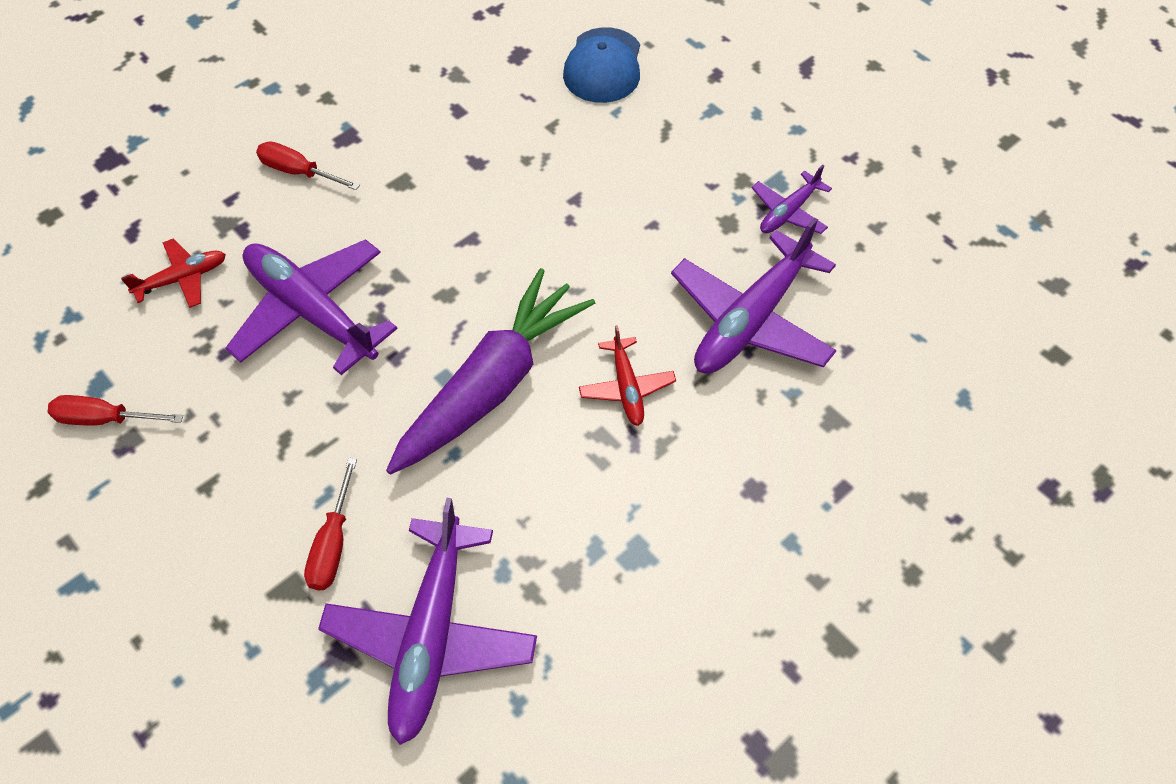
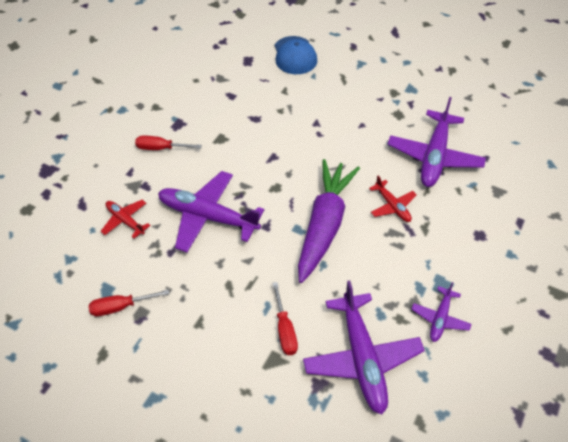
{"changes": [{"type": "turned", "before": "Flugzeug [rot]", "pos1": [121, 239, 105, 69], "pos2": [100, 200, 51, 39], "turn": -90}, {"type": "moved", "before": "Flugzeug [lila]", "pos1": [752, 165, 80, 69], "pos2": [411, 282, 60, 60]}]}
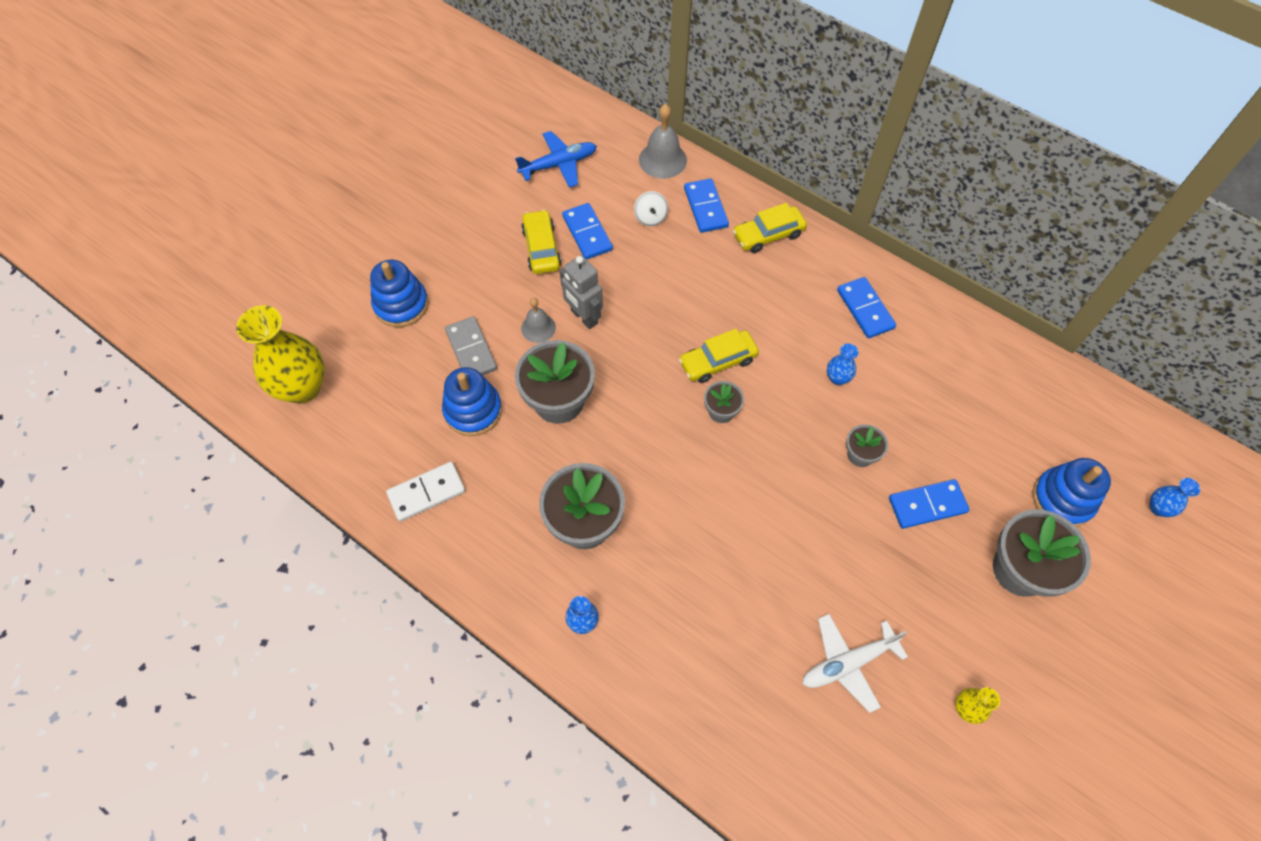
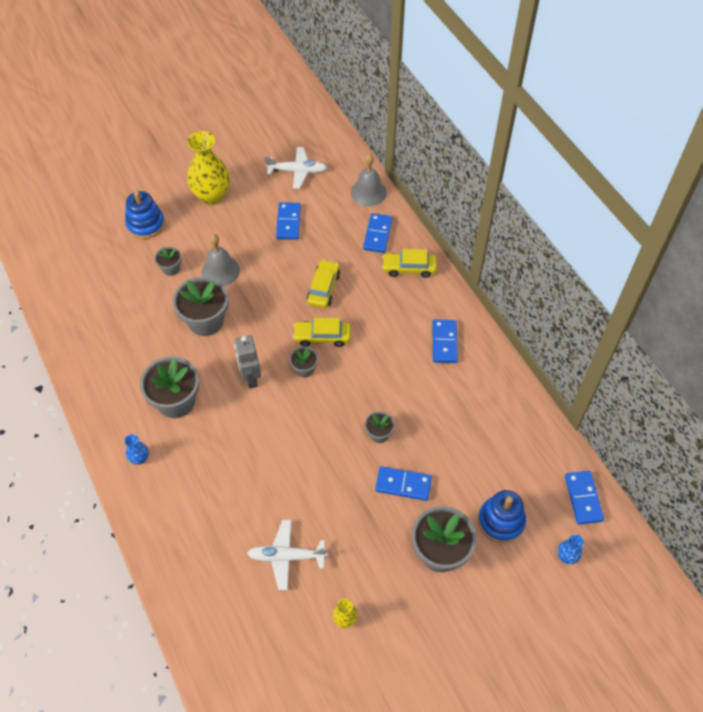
{"changes": [{"type": "replaced", "before": "Dominostein [grau]", "after": "Blumentopf [grau]", "pos1": [445, 316, 52, 59], "pos2": [154, 247, 28, 29]}, {"type": "moved", "before": "Vase [gelb]", "pos1": [236, 305, 89, 98], "pos2": [187, 131, 43, 74]}, {"type": "resized", "before": "Glocke [grau]", "pos1": [521, 298, 35, 45], "pos2": [202, 234, 38, 52], "scale": 1.55}, {"type": "moved", "before": "Roboter [grau]", "pos1": [560, 255, 43, 74], "pos2": [234, 335, 27, 54]}, {"type": "recoloured", "before": "Flugzeug [blau]", "after": "Flugzeug [weiß]", "pos1": [515, 131, 82, 57], "pos2": [265, 147, 62, 42]}, {"type": "moved", "before": "Auto [gelb]", "pos1": [521, 209, 40, 65], "pos2": [307, 259, 33, 49]}, {"type": "added", "after": "Dominostein [blau]", "pos2": [565, 471, 39, 54]}, {"type": "removed", "before": "Dominostein [weiß]", "pos1": [386, 462, 79, 60]}, {"type": "removed", "before": "Stapelspielzeug [blau]", "pos1": [442, 367, 60, 69]}, {"type": "removed", "before": "Kreisel [weiß]", "pos1": [634, 191, 34, 35]}, {"type": "removed", "before": "Vase [blau]", "pos1": [827, 343, 32, 42]}]}
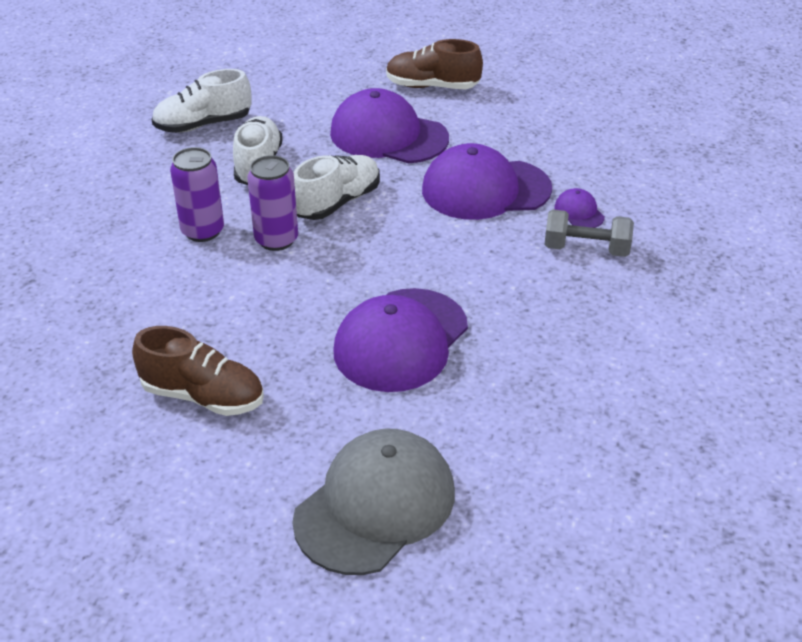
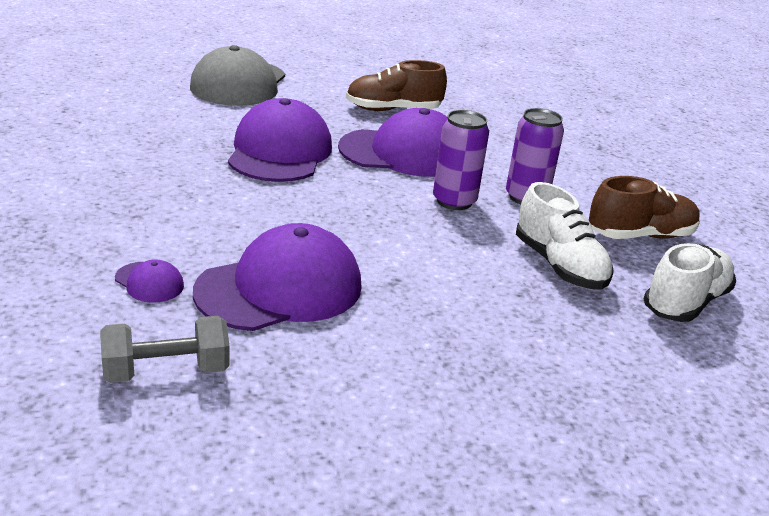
{"changes": [{"type": "moved", "before": "Hantel [grau]", "pos1": [544, 210, 90, 47], "pos2": [100, 316, 129, 67]}, {"type": "moved", "before": "Kappe [lila]", "pos1": [330, 88, 119, 75], "pos2": [338, 108, 110, 69]}, {"type": "moved", "before": "Schuh [braun]", "pos1": [386, 39, 97, 50], "pos2": [589, 176, 111, 63]}, {"type": "removed", "before": "Schuh [weiß]", "pos1": [294, 155, 86, 65]}]}
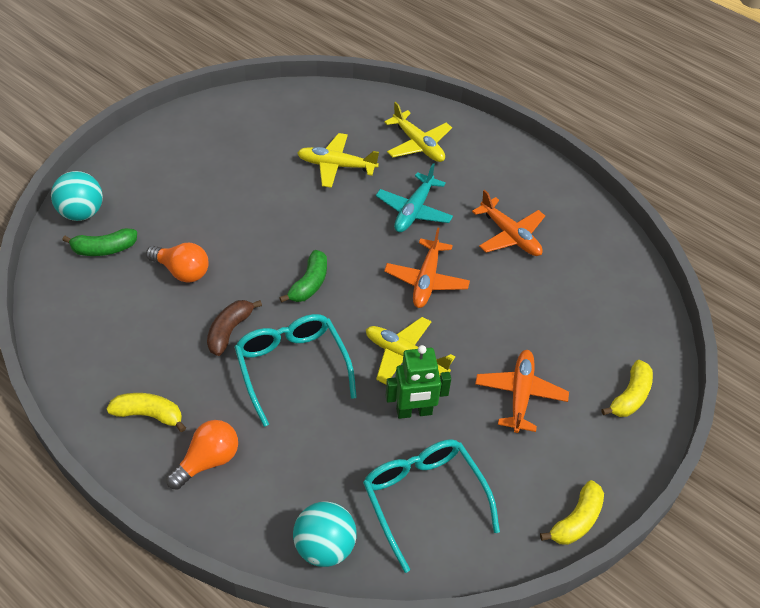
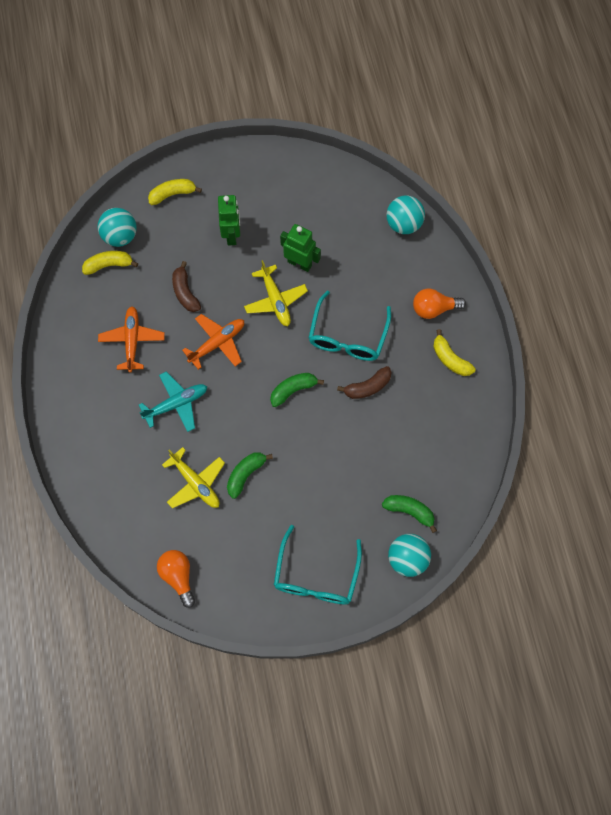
{"changes": [{"type": "moved", "before": "Banane [gelb]", "pos1": [540, 480, 64, 65], "pos2": [82, 251, 56, 24]}, {"type": "added", "after": "Ball [türkis]", "pos2": [98, 208, 39, 39]}, {"type": "moved", "before": "Glühbirne [orange]", "pos1": [146, 243, 63, 40], "pos2": [157, 550, 38, 58]}, {"type": "added", "after": "Banane [braun]", "pos2": [172, 261, 29, 51]}, {"type": "replaced", "before": "Flugzeug [orange]", "after": "Roboter [grün]", "pos1": [475, 350, 94, 83], "pos2": [218, 195, 22, 51]}, {"type": "added", "after": "Banane [grün]", "pos2": [227, 452, 46, 47]}, {"type": "moved", "before": "Brille [türkis]", "pos1": [363, 439, 137, 134], "pos2": [274, 525, 88, 79]}, {"type": "removed", "before": "Flugzeug [gelb]", "pos1": [384, 102, 68, 60]}]}
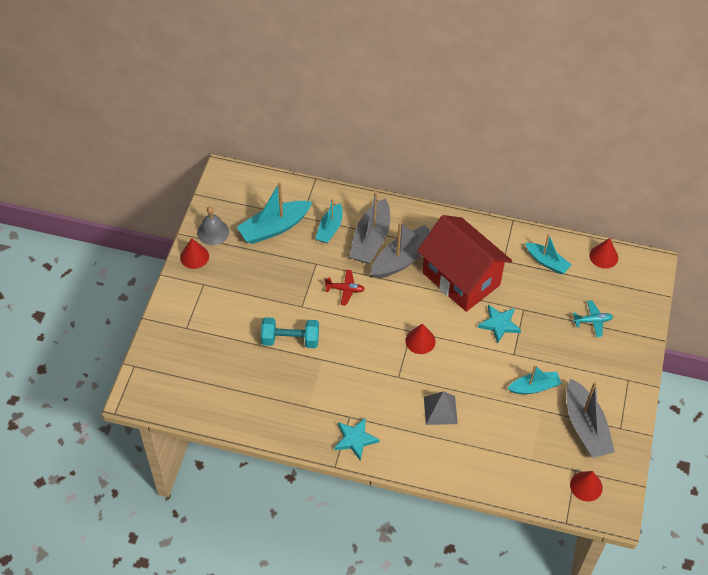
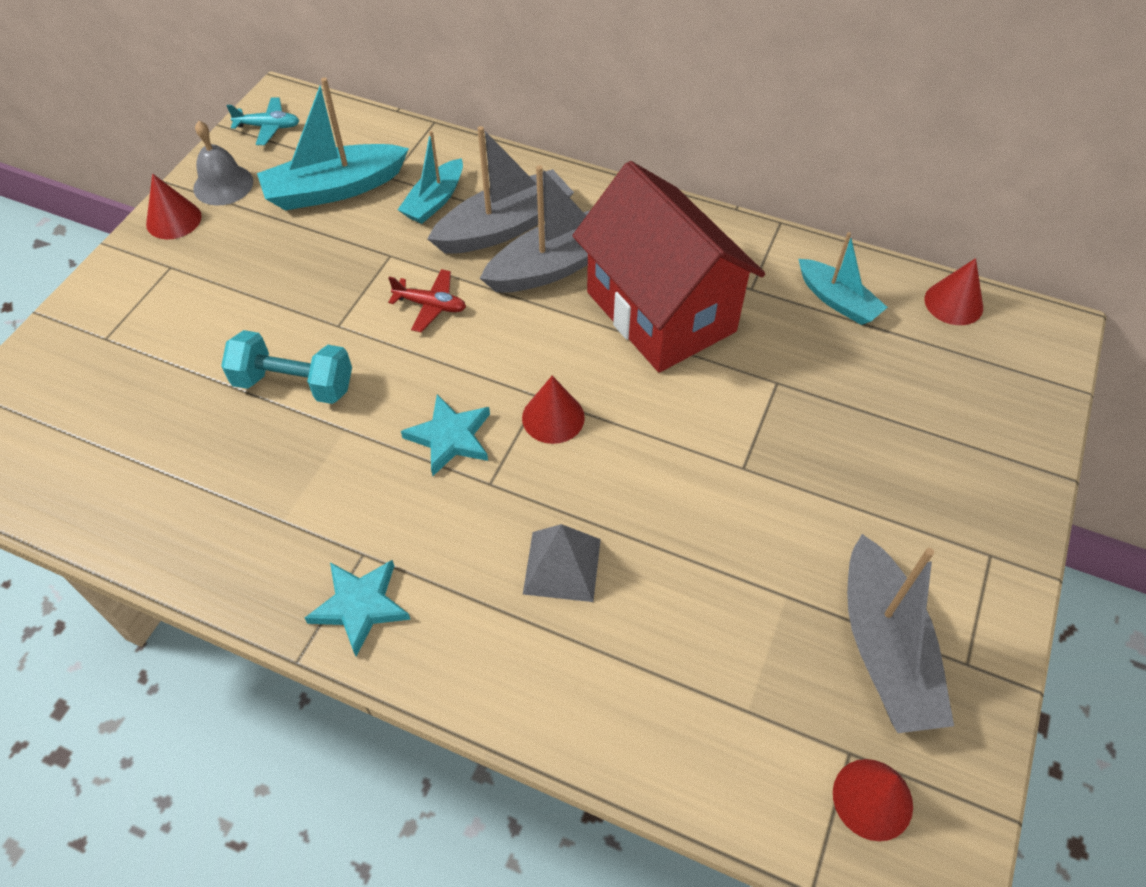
{"changes": [{"type": "moved", "before": "Flugzeug [türkis]", "pos1": [573, 300, 40, 37], "pos2": [227, 97, 72, 48]}, {"type": "moved", "before": "Stern [türkis]", "pos1": [478, 304, 43, 39], "pos2": [401, 394, 89, 82]}, {"type": "turned", "before": "Boot [grau]", "pos1": [350, 191, 40, 73], "pos2": [427, 126, 147, 128], "turn": -150}, {"type": "removed", "before": "Boot [türkis]", "pos1": [507, 365, 55, 29]}]}
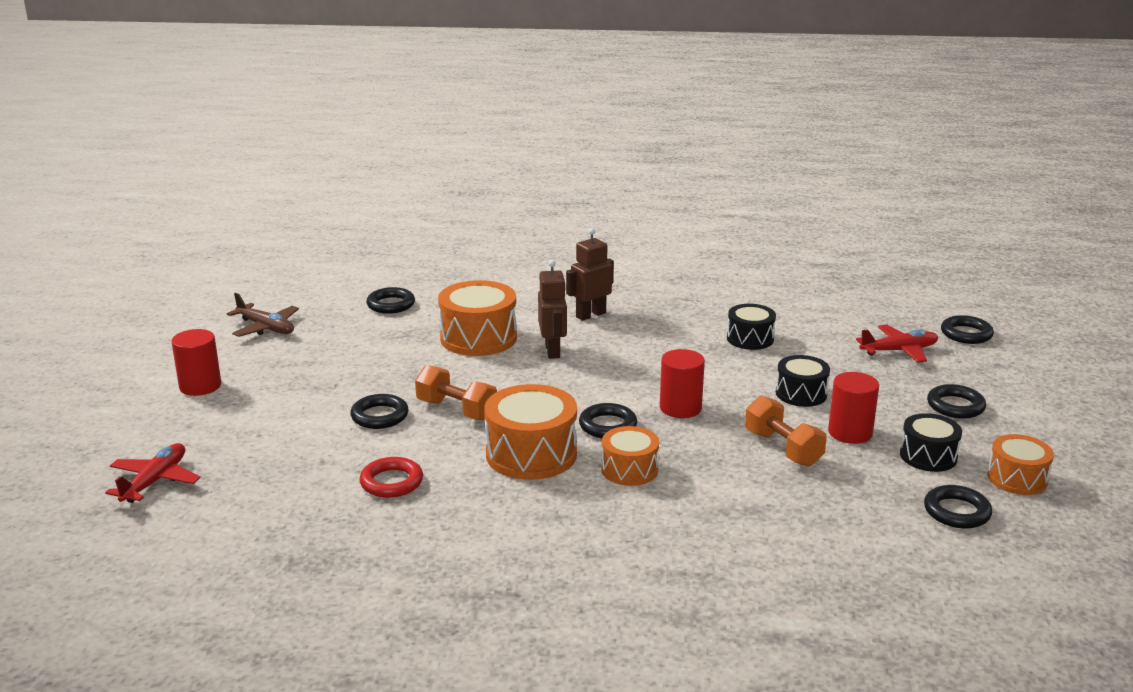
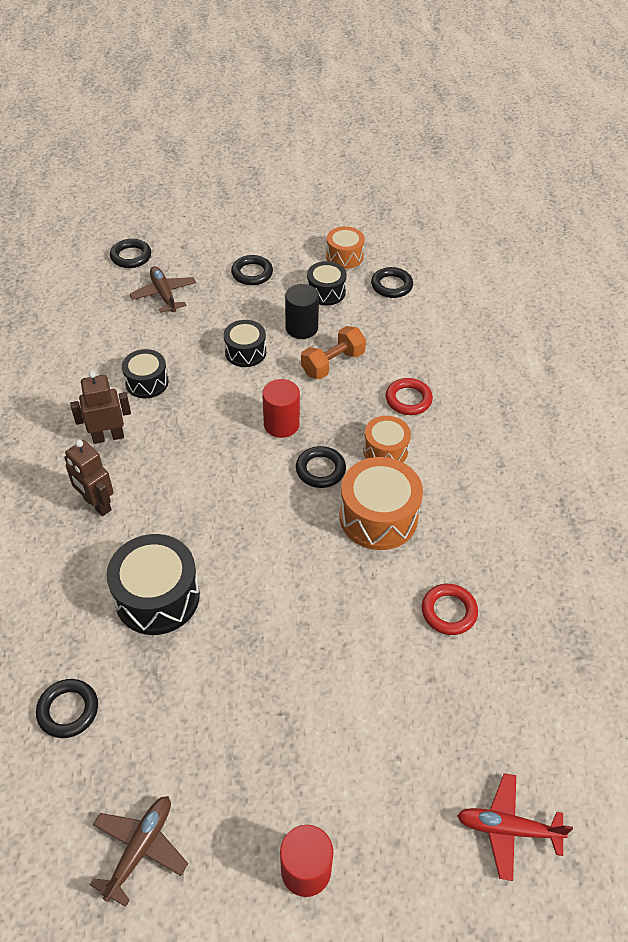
{"changes": [{"type": "moved", "before": "Roboter [braun]", "pos1": [538, 260, 29, 99], "pos2": [70, 371, 61, 73]}, {"type": "recoloured", "before": "Trommel [orange]", "after": "Trommel [schwarz]", "pos1": [438, 280, 79, 76], "pos2": [106, 534, 94, 101]}, {"type": "recoloured", "before": "Flugzeug [rot]", "after": "Flugzeug [braun]", "pos1": [856, 325, 82, 38], "pos2": [130, 266, 66, 47]}, {"type": "recoloured", "before": "Vollzylinder [rot]", "after": "Vollzylinder [schwarz]", "pos1": [828, 372, 51, 72], "pos2": [285, 284, 34, 55]}, {"type": "added", "after": "Ring [rot]", "pos2": [386, 378, 47, 37]}, {"type": "removed", "before": "Ring [schwarz]", "pos1": [350, 394, 59, 35]}, {"type": "removed", "before": "Hantel [orange]", "pos1": [415, 365, 82, 56]}]}
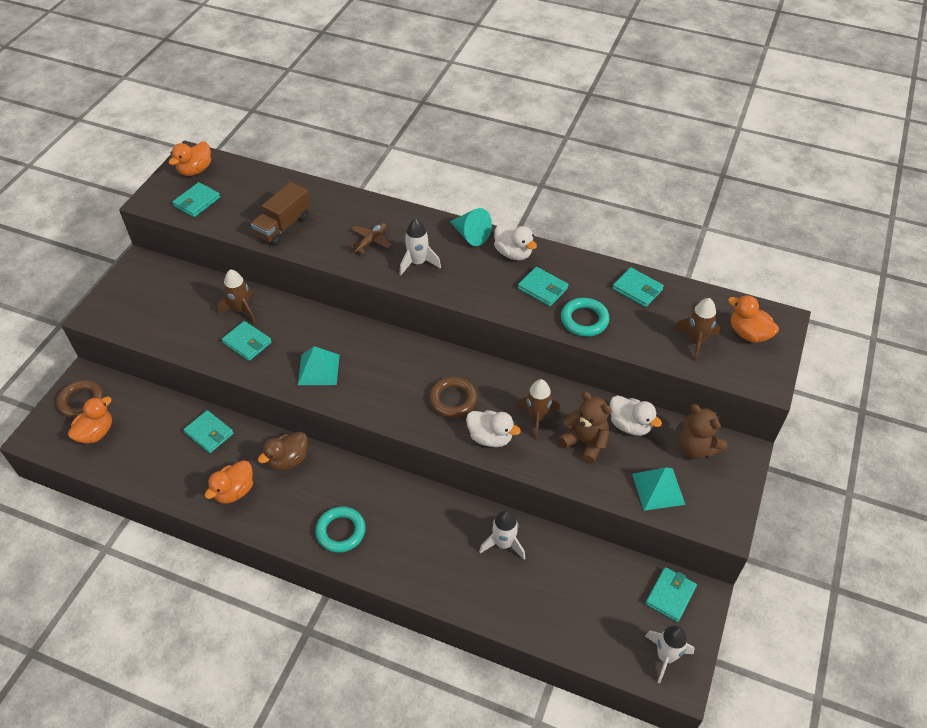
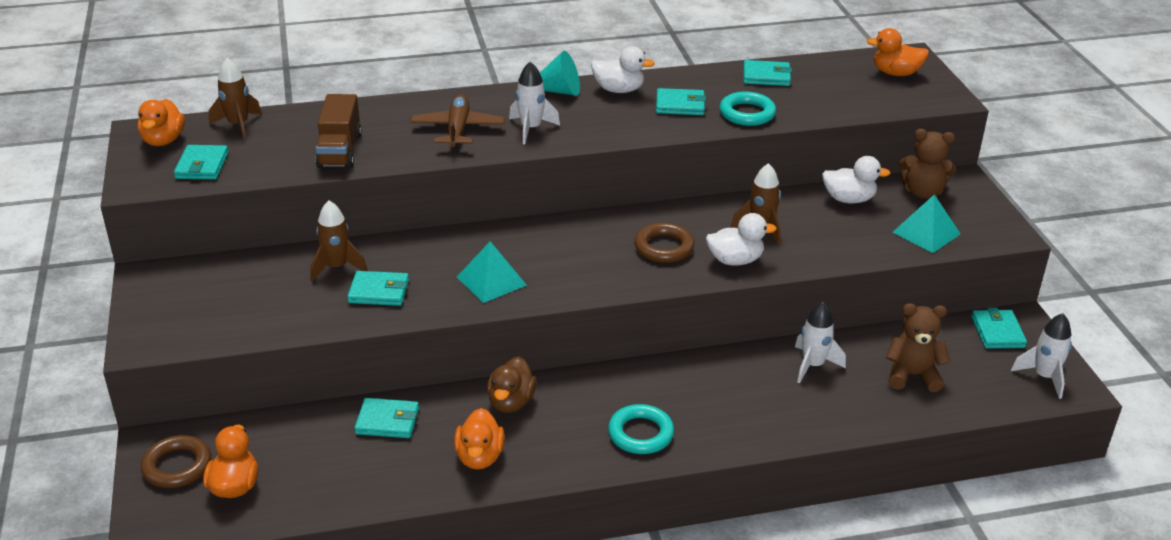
{"changes": [{"type": "moved", "before": "Rakete [braun]", "pos1": [673, 298, 47, 64], "pos2": [209, 58, 53, 82]}, {"type": "resized", "before": "Flugzeug [braun]", "pos1": [349, 223, 43, 31], "pos2": [411, 94, 94, 55], "scale": 1.53}, {"type": "moved", "before": "Teddybär [braun]", "pos1": [559, 392, 53, 72], "pos2": [886, 303, 65, 89]}]}
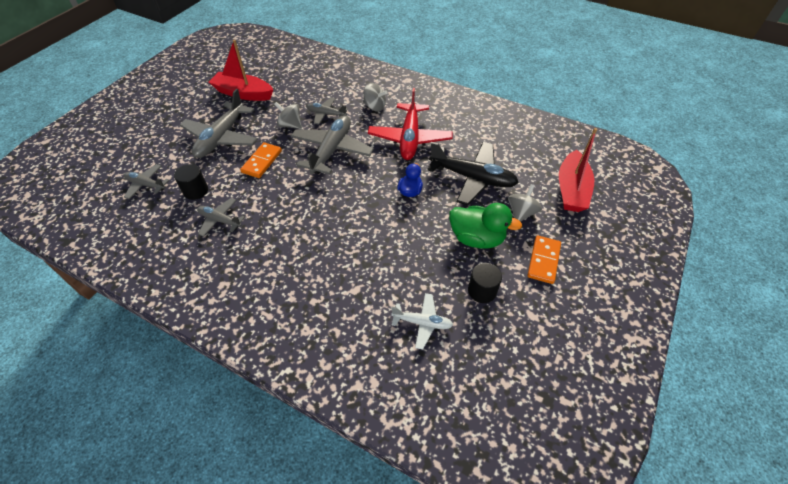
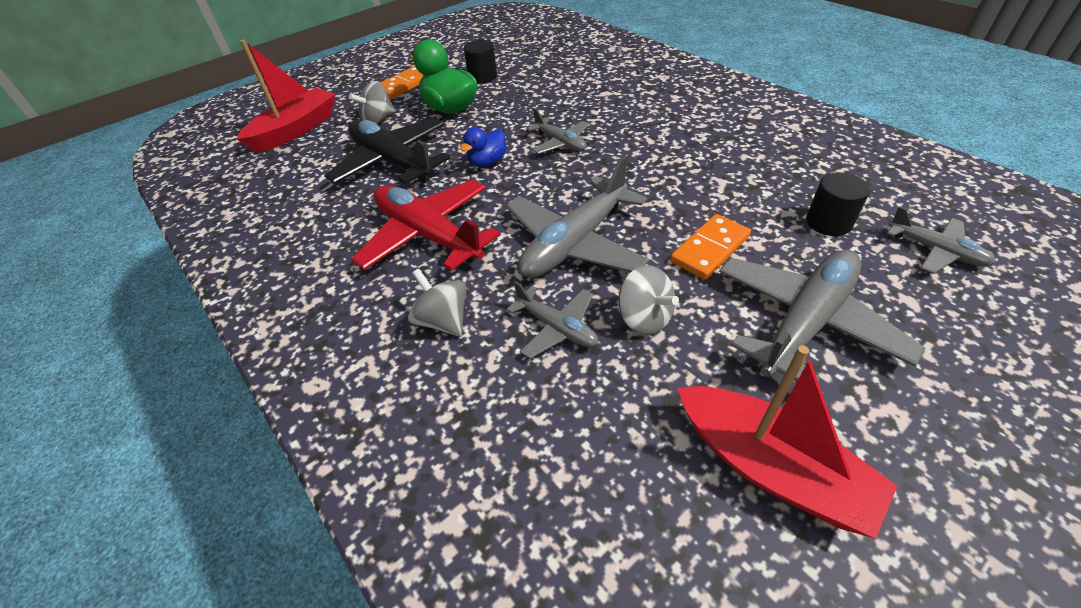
{"changes": [{"type": "turned", "before": "Flugzeug [rot]", "pos1": [368, 88, 85, 72], "pos2": [351, 179, 149, 92], "turn": -75}, {"type": "moved", "before": "Flugzeug [grau]", "pos1": [197, 198, 48, 39], "pos2": [526, 108, 63, 46]}, {"type": "removed", "before": "Flugzeug [weiß]", "pos1": [391, 293, 62, 56]}]}
